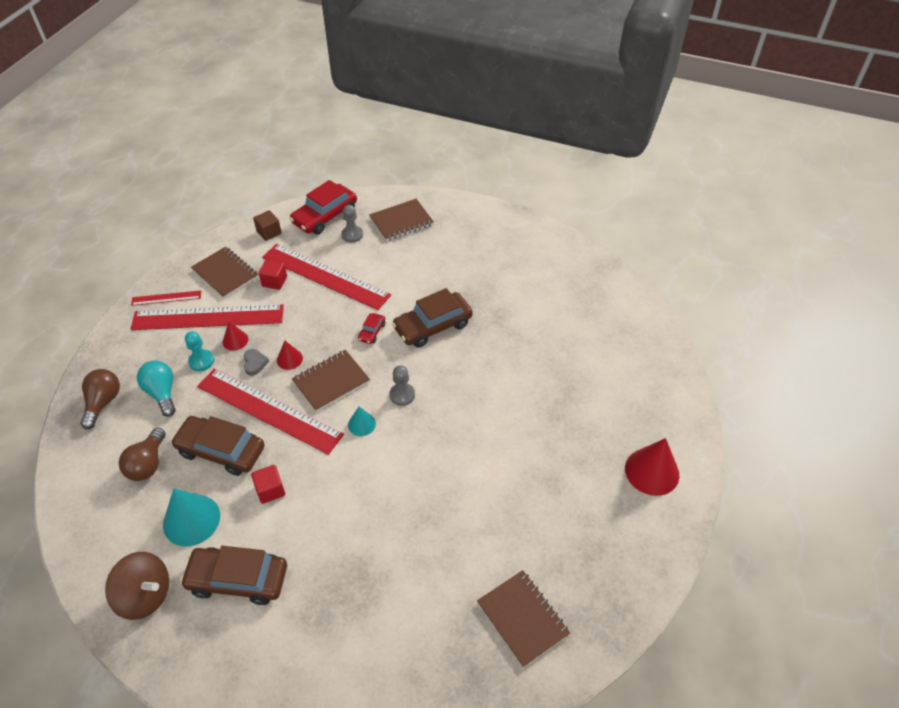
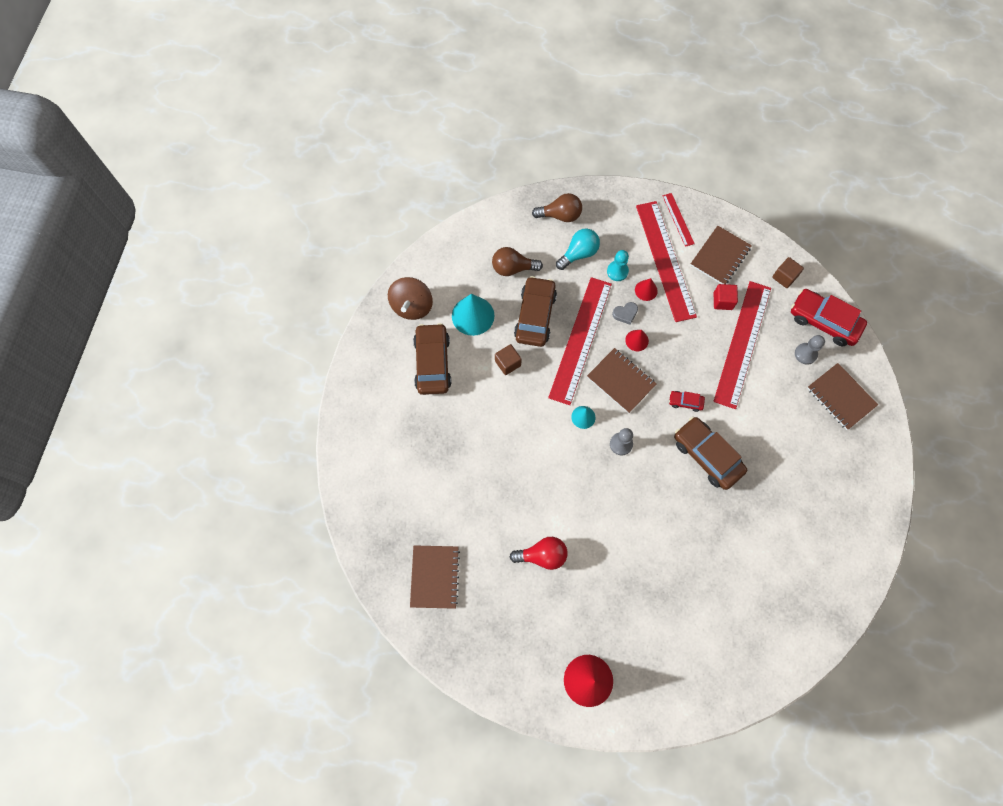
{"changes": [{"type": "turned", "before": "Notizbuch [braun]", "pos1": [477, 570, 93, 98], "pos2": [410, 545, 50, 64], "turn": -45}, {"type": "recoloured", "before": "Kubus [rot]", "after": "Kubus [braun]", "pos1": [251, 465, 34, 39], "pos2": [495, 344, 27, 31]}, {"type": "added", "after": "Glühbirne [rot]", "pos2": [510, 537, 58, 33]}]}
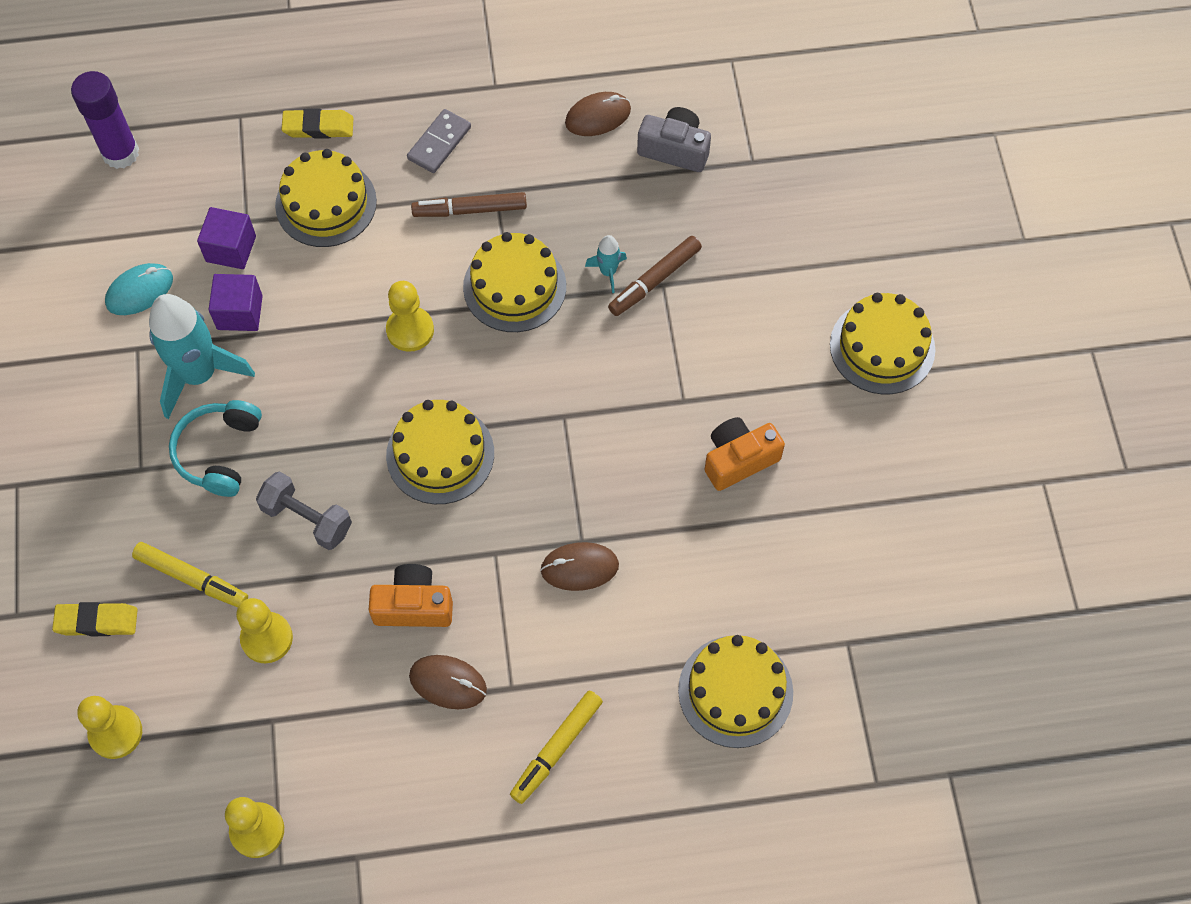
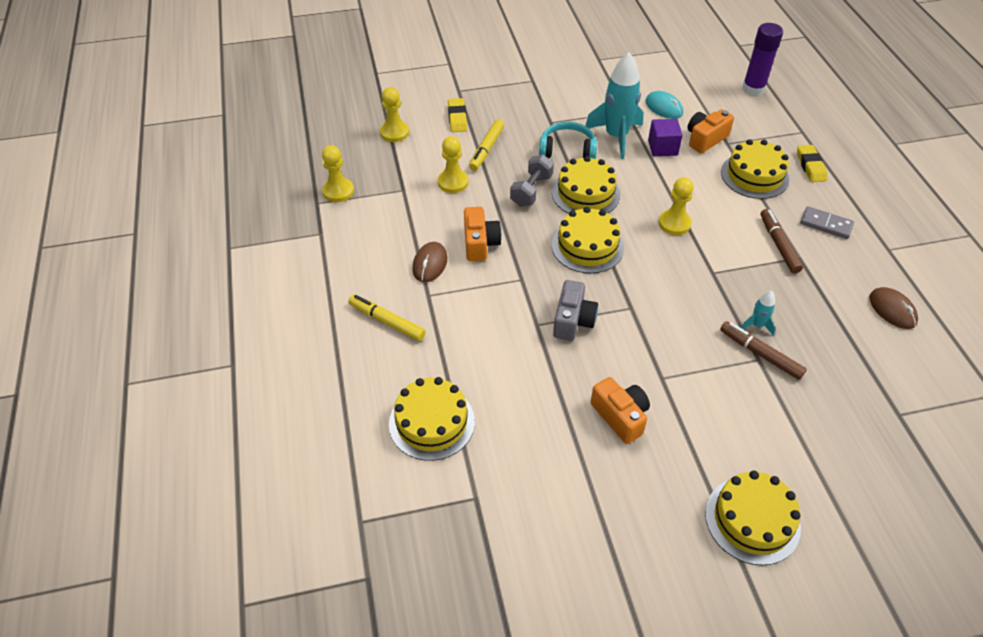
{"changes": [{"type": "moved", "before": "Kuchen [gelb]", "pos1": [463, 232, 103, 100], "pos2": [552, 156, 68, 58]}, {"type": "moved", "before": "Kamera [grau]", "pos1": [637, 107, 74, 65], "pos2": [553, 280, 45, 61]}, {"type": "replaced", "before": "Kubus [lila]", "after": "Kamera [orange]", "pos1": [197, 207, 59, 62], "pos2": [687, 110, 47, 43]}, {"type": "removed", "before": "Computermaus [braun]", "pos1": [540, 542, 79, 49]}]}
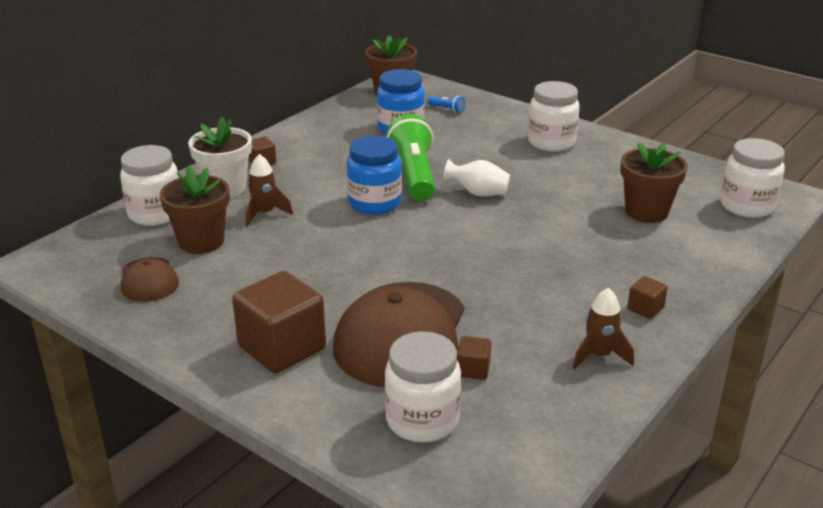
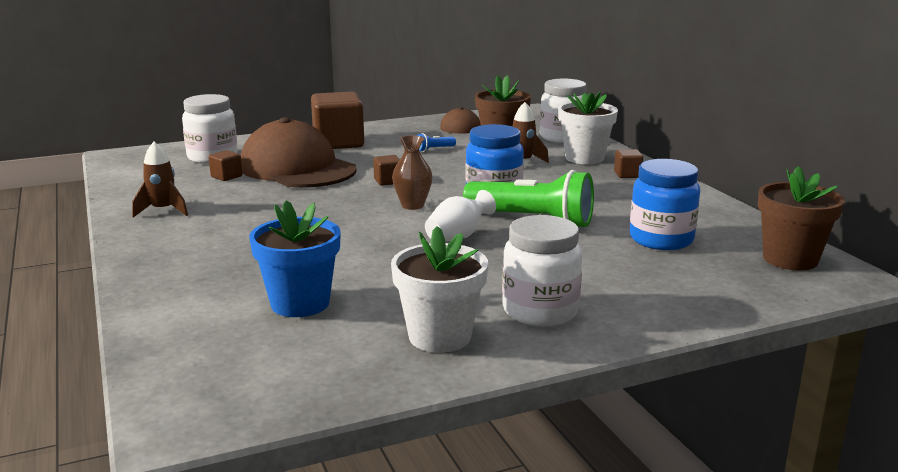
{"changes": [{"type": "recoloured", "before": "Blumentopf [braun]", "after": "Blumentopf [blau]", "pos1": [620, 142, 68, 81], "pos2": [249, 200, 92, 117]}, {"type": "moved", "before": "Kubus [braun]", "pos1": [627, 276, 41, 43], "pos2": [373, 155, 27, 31]}, {"type": "added", "after": "Blumentopf [weiß]", "pos2": [391, 226, 97, 127]}, {"type": "added", "after": "Vase [braun]", "pos2": [392, 135, 40, 75]}, {"type": "moved", "before": "Taschenlampe [blau]", "pos1": [427, 96, 38, 17], "pos2": [416, 133, 40, 19]}, {"type": "removed", "before": "Einmachglas [weiß]", "pos1": [720, 138, 65, 80]}]}
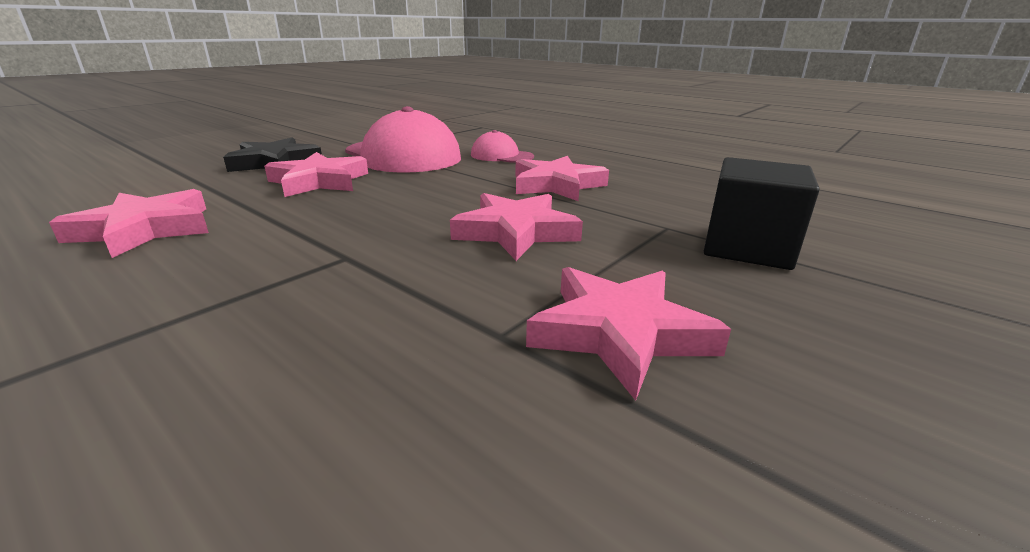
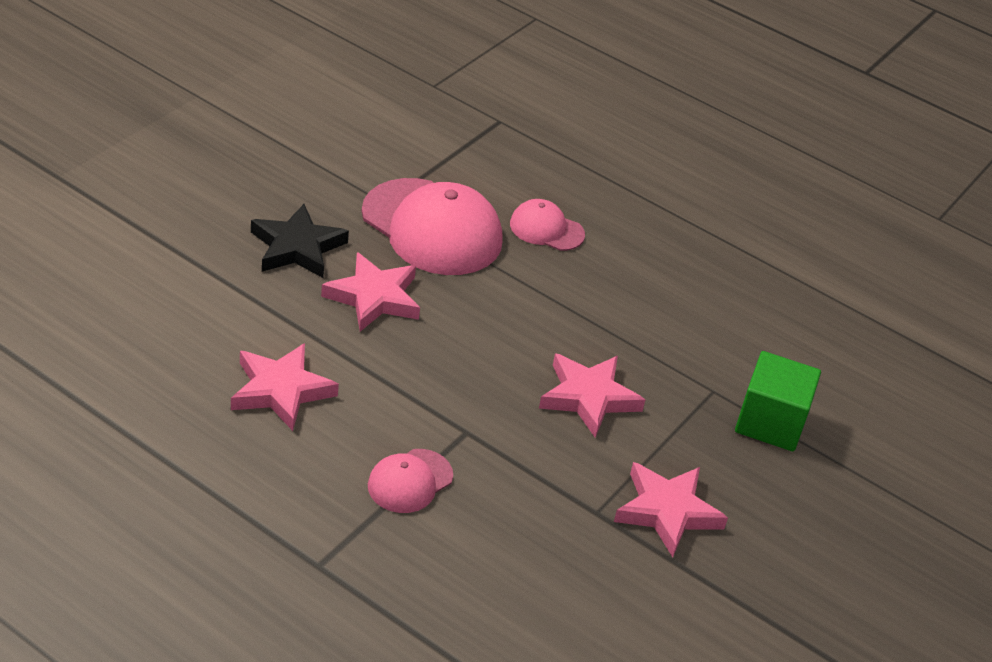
{"changes": [{"type": "added", "after": "Kappe [rosa]", "pos2": [368, 449, 85, 64]}, {"type": "recoloured", "before": "Kubus [schwarz]", "after": "Kubus [grün]", "pos1": [704, 157, 116, 113], "pos2": [735, 351, 86, 100]}, {"type": "removed", "before": "Stern [rosa]", "pos1": [515, 156, 94, 45]}]}
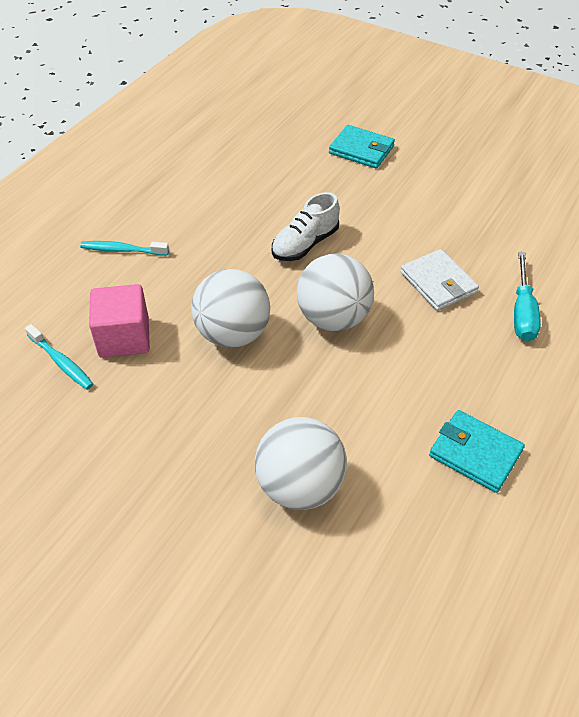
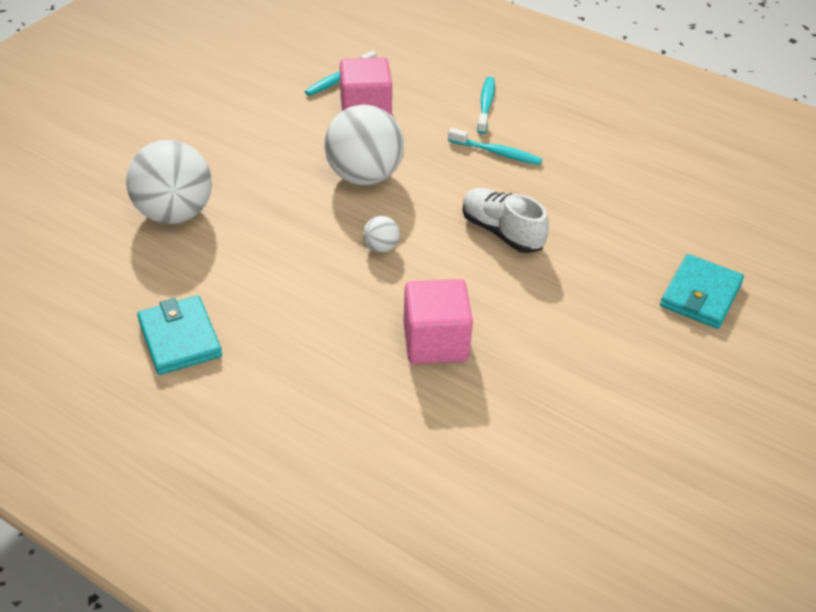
{"changes": [{"type": "turned", "before": "Geldbörse [türkis]", "pos1": [429, 410, 96, 83], "pos2": [137, 295, 85, 80], "turn": -60}, {"type": "resized", "before": "Ball [weiß]", "pos1": [297, 254, 77, 77], "pos2": [363, 216, 37, 37], "scale": 0.44}, {"type": "replaced", "before": "Geldbörse [weiß]", "after": "Kubus [rosa]", "pos1": [400, 249, 79, 62], "pos2": [404, 279, 69, 85]}, {"type": "added", "after": "Zahnbürste [türkis]", "pos2": [448, 128, 94, 37]}, {"type": "removed", "before": "Schraubenzieher [türkis]", "pos1": [514, 252, 27, 89]}]}
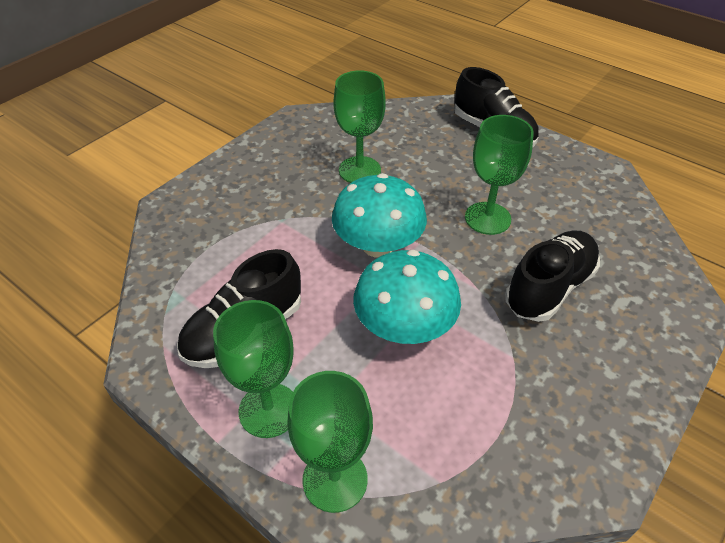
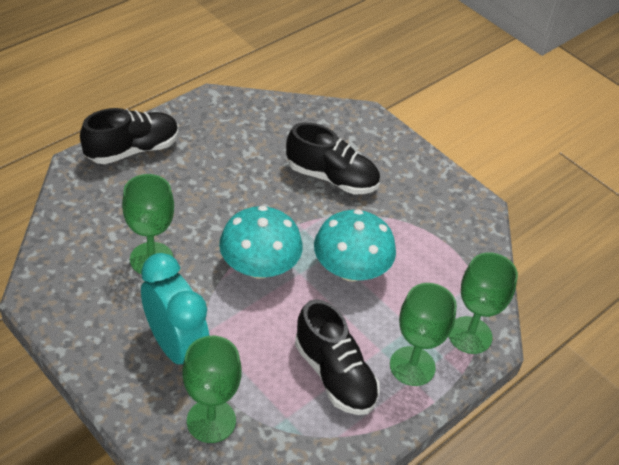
{"changes": [{"type": "added", "after": "Wecker [türkis]", "pos2": [141, 253, 68, 111]}, {"type": "moved", "before": "Kelch [grün]", "pos1": [465, 115, 69, 120], "pos2": [182, 336, 60, 107]}, {"type": "turned", "before": "Schuh [schwarz]", "pos1": [505, 230, 95, 92], "pos2": [286, 122, 94, 72], "turn": 150}]}
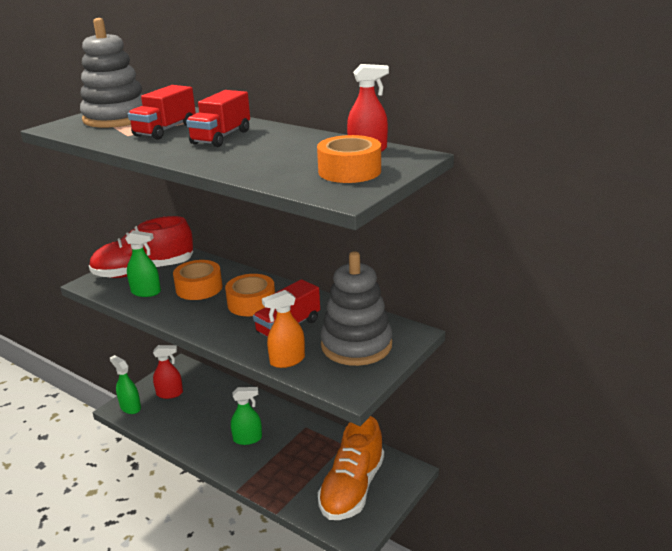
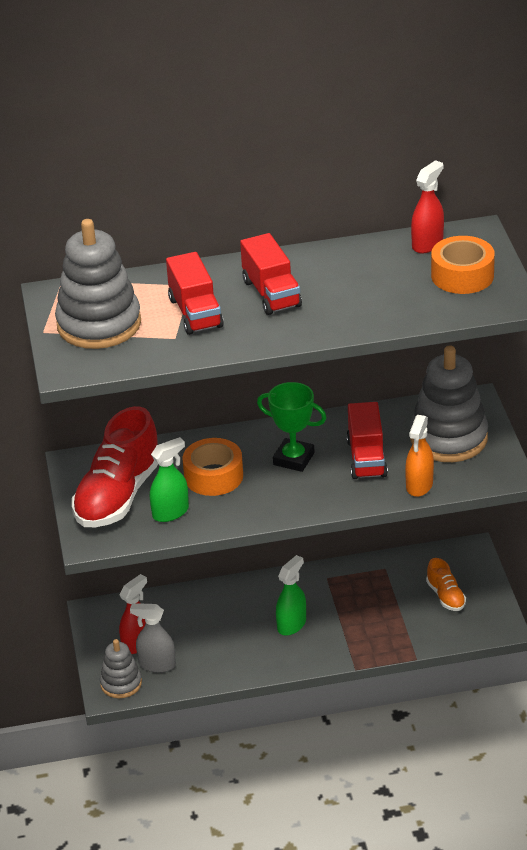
{"changes": [{"type": "replaced", "before": "Sprühflasche [grün]", "after": "Stapelspielzeug [grau]", "pos1": [110, 355, 31, 59], "pos2": [100, 639, 42, 59]}, {"type": "added", "after": "Sprühflasche [grau]", "pos2": [130, 603, 46, 70]}, {"type": "replaced", "before": "Klebeband [orange]", "after": "Pokal [grün]", "pos1": [225, 274, 50, 42], "pos2": [257, 382, 69, 90]}, {"type": "resized", "before": "Schuh [orange]", "pos1": [318, 416, 66, 104], "pos2": [426, 558, 40, 53], "scale": 0.47}]}
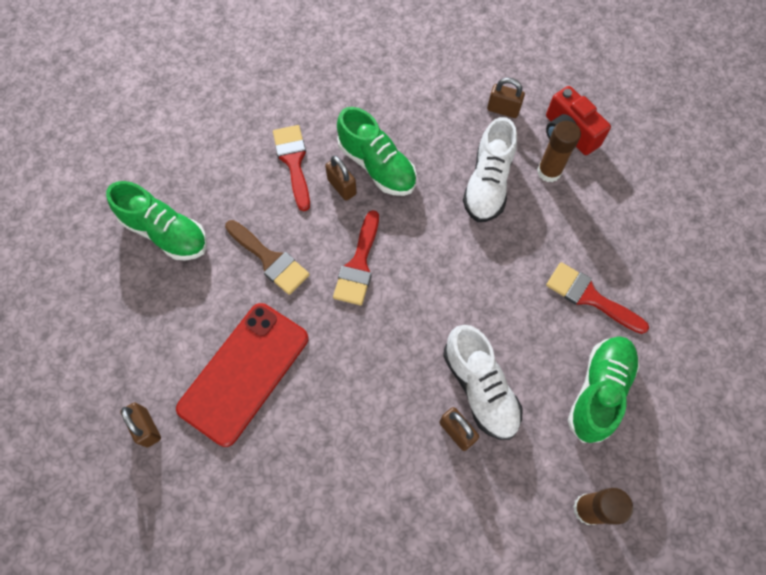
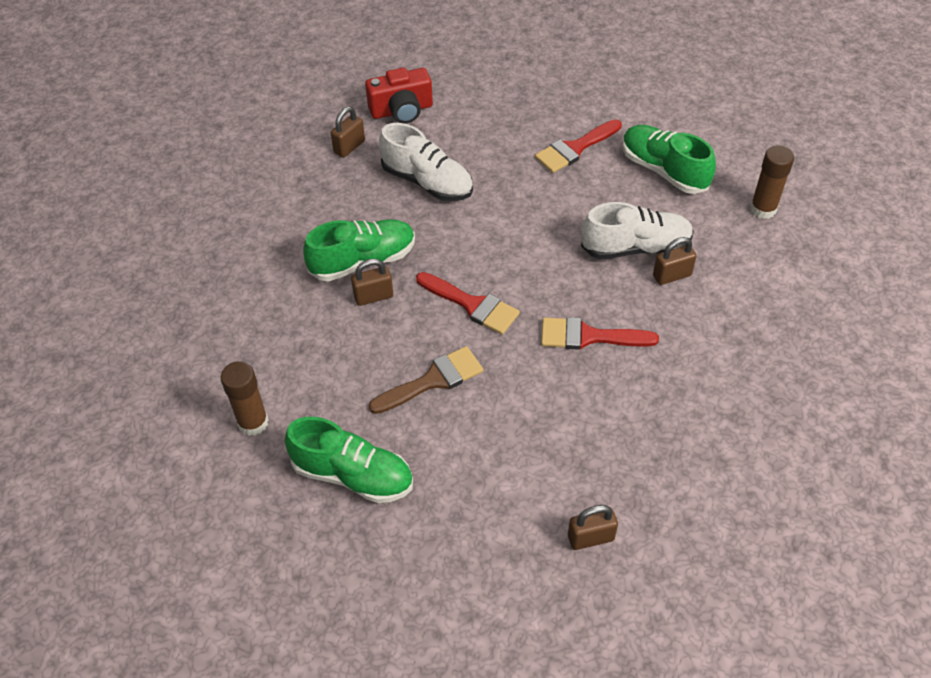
{"changes": [{"type": "moved", "before": "Klebestift [braun]", "pos1": [537, 121, 44, 61], "pos2": [220, 361, 49, 75]}, {"type": "turned", "before": "Schuh [grün]", "pos1": [106, 181, 101, 79], "pos2": [285, 417, 128, 86], "turn": 60}, {"type": "moved", "before": "Pinsel [rot]", "pos1": [273, 125, 37, 86], "pos2": [541, 317, 118, 33]}, {"type": "removed", "before": "Handy [rot]", "pos1": [176, 303, 132, 144]}]}
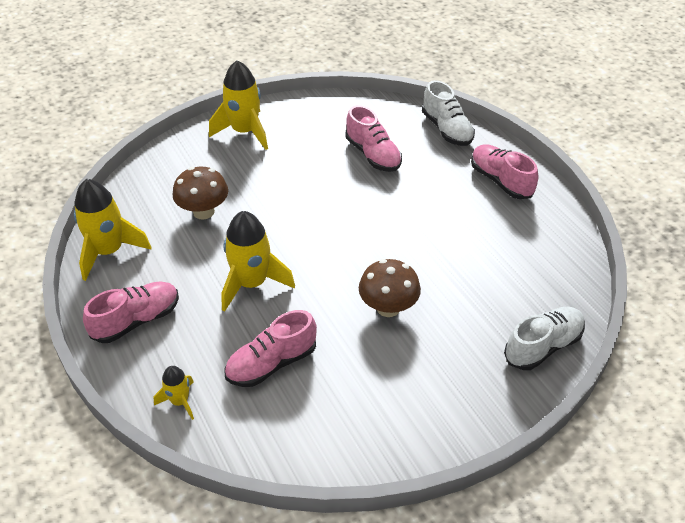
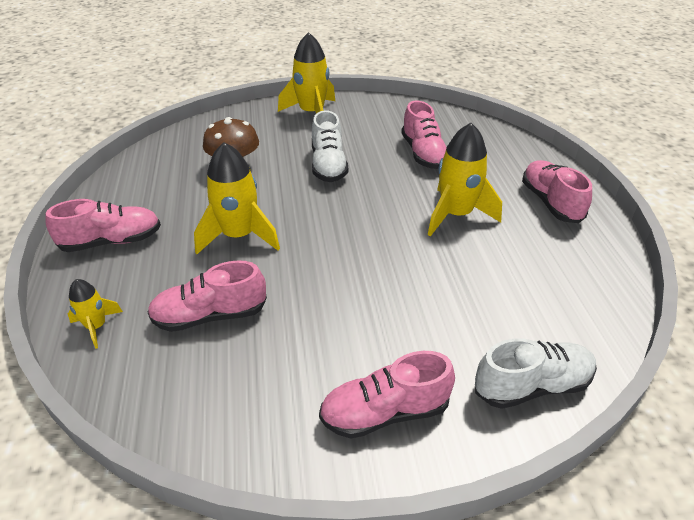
{"changes": [{"type": "moved", "before": "Schuh [weiß]", "pos1": [422, 80, 53, 66], "pos2": [312, 110, 36, 72]}, {"type": "added", "after": "Schuh [rosa]", "pos2": [319, 351, 136, 87]}, {"type": "moved", "before": "Rakete [gelb]", "pos1": [74, 179, 77, 102], "pos2": [428, 123, 74, 113]}, {"type": "removed", "before": "Pilz [braun]", "pos1": [359, 259, 62, 58]}]}
